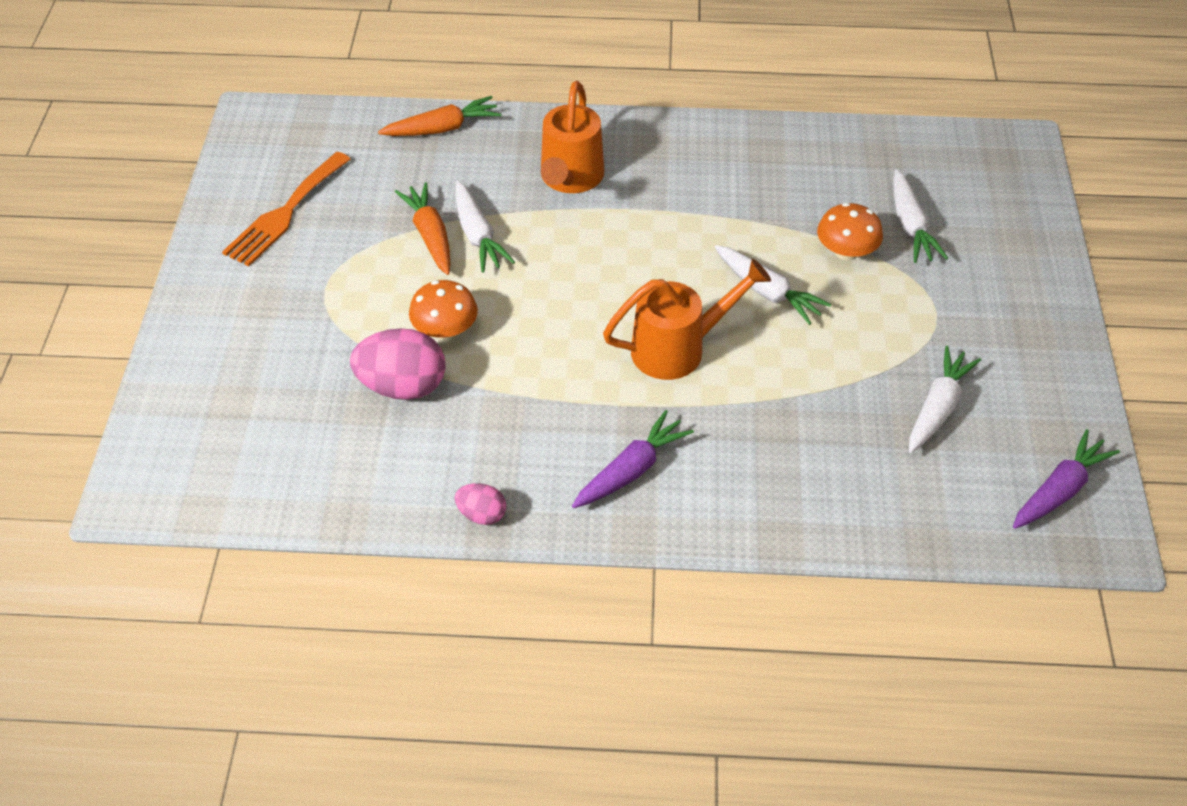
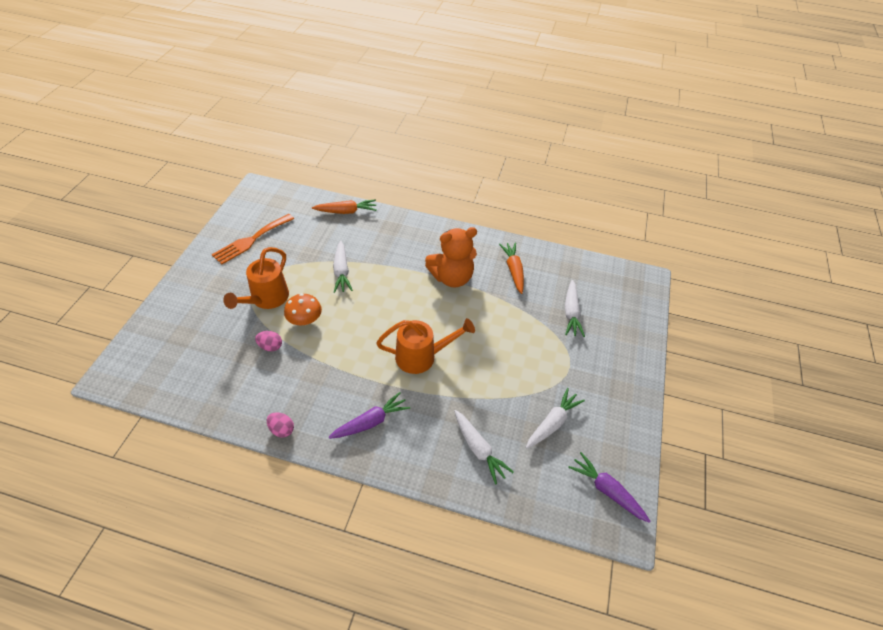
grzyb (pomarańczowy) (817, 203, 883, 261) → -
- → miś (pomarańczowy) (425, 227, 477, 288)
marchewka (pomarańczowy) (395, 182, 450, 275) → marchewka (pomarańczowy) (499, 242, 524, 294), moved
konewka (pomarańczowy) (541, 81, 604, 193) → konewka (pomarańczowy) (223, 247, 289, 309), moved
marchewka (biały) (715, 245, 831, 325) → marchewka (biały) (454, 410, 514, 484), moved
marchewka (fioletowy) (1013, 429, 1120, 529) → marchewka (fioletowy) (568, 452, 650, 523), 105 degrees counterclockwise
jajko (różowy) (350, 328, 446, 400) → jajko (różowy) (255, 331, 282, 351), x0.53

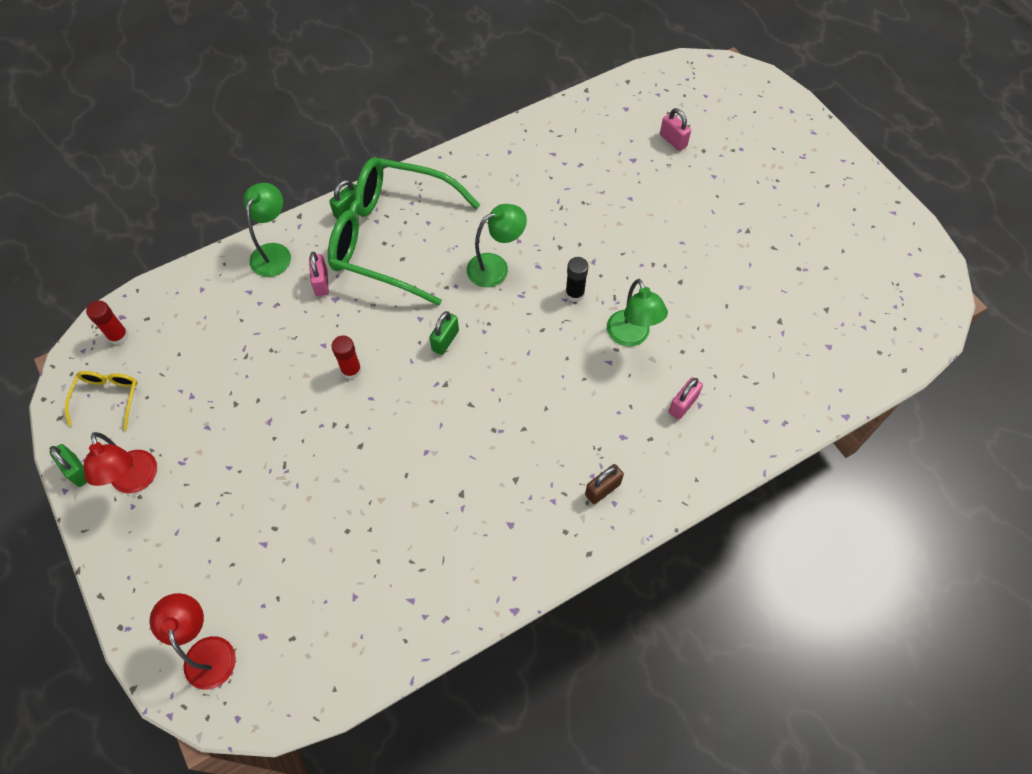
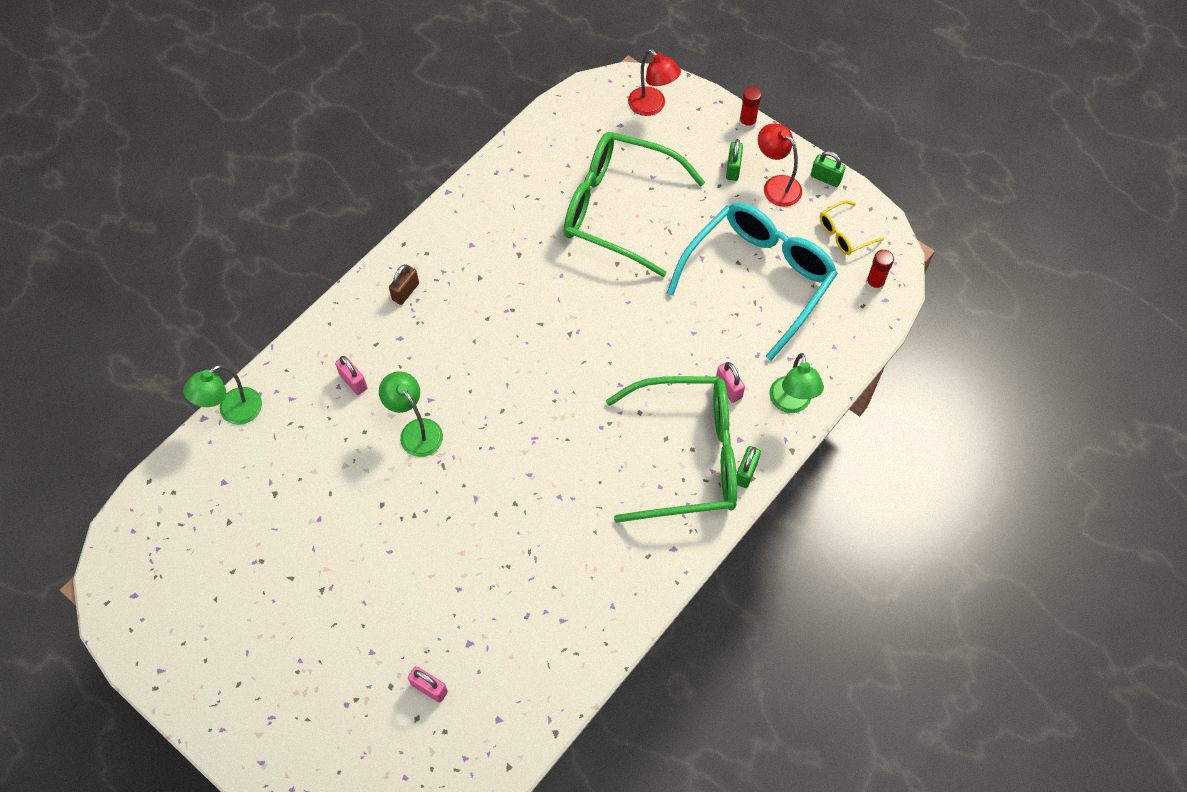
klej w sztyfcie (czarny) (565, 257, 589, 302) → -
- → okulary (zielony) (564, 132, 705, 277)
- → okulary (turkusowy) (667, 203, 838, 361)
klej w sztyfcie (czerwony) (331, 336, 361, 379) → klej w sztyfcie (czerwony) (739, 87, 762, 129), moved
kłódka (zielony) (429, 311, 459, 355) → kłódka (zielony) (726, 139, 743, 181), moved
lampka (zielony) (467, 204, 527, 287) → lampka (zielony) (183, 365, 262, 425), moved
okulary (żółty) (65, 371, 138, 431) → okulary (żółty) (820, 200, 884, 255), 75 degrees clockwise
kłódka (różowy) (669, 377, 703, 420) → kłódka (różowy) (335, 356, 367, 395), 60 degrees counterclockwise

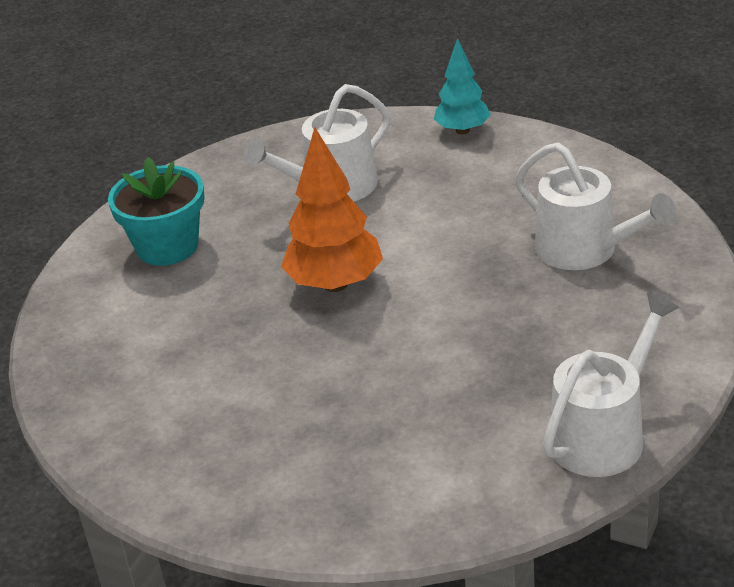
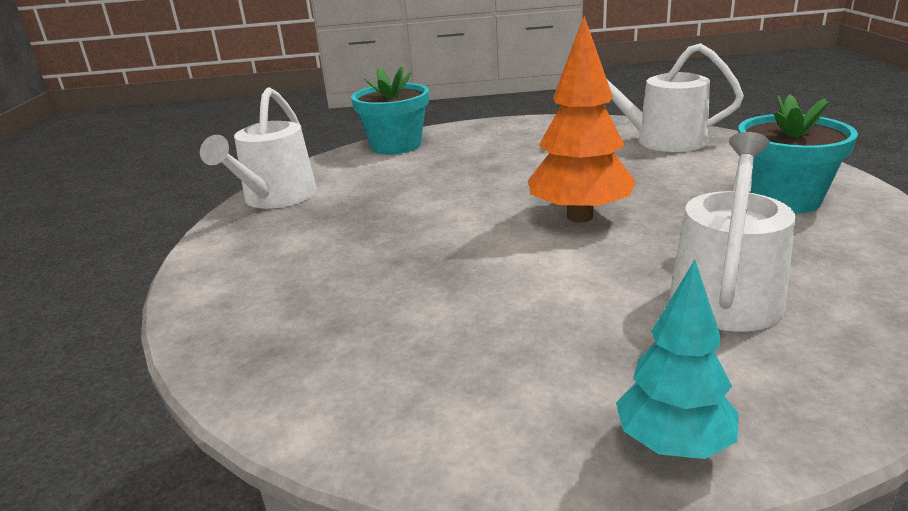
- → doniczka (turkusowy) (351, 66, 429, 154)
konewka (biały) (515, 143, 676, 270) → konewka (biały) (607, 43, 744, 152), moved

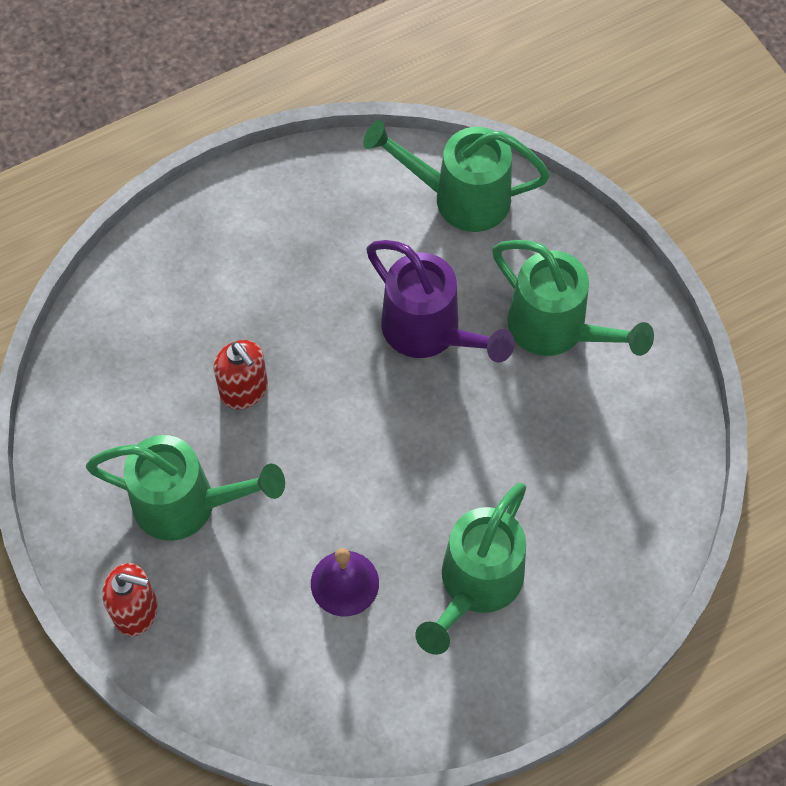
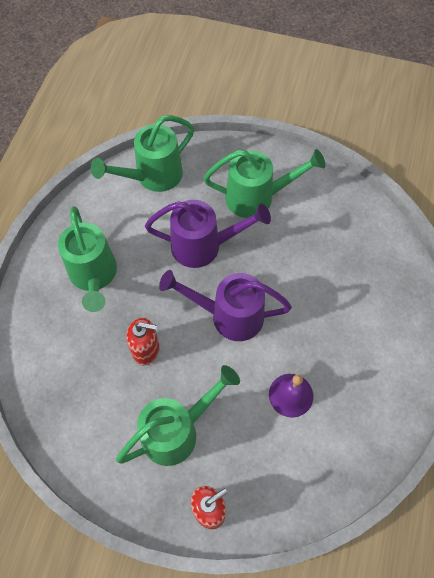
- → konewka (fioletowy) (159, 270, 292, 341)
konewka (zielony) (415, 483, 526, 655) → konewka (zielony) (58, 206, 117, 312), moved

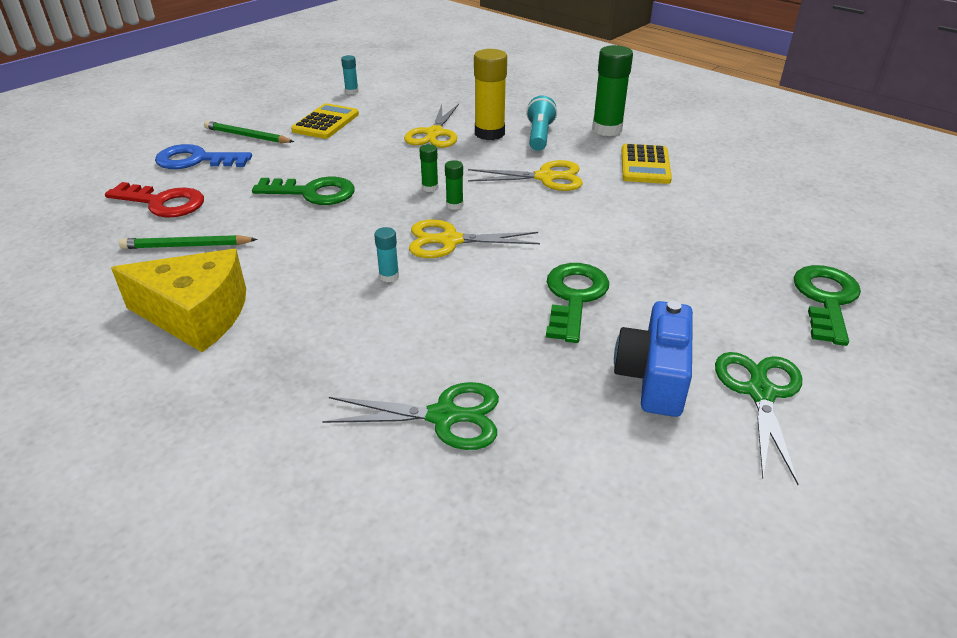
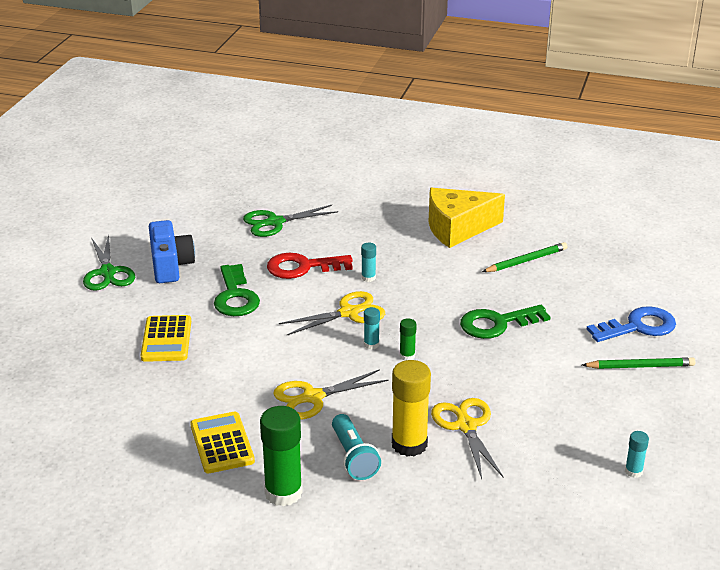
klucz (zielony) (793, 265, 861, 346) → -
klucz (czerwony) (105, 182, 204, 218) → klucz (czerwony) (267, 253, 353, 279), moved
kalkulator (żółty) (291, 103, 359, 139) → kalkulator (żółty) (141, 315, 191, 362), moved
klej w sztyfcie (zielony) (445, 160, 463, 210) → klej w sztyfcie (turkusowy) (364, 307, 380, 350)

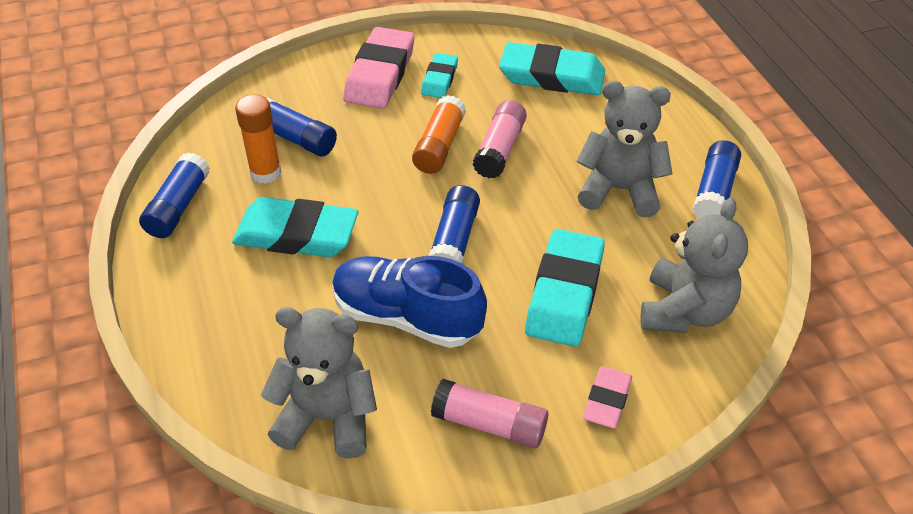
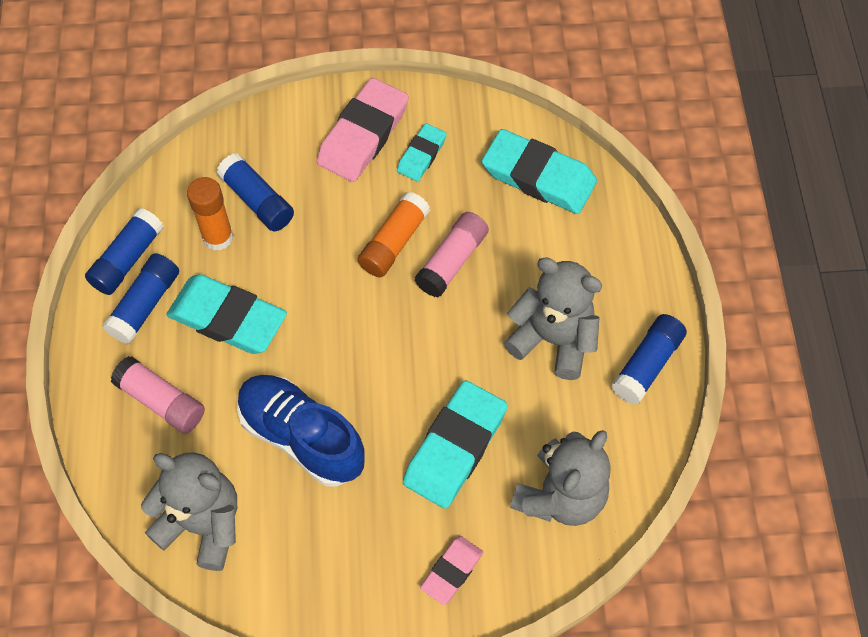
klej w sztyfcie (niebieski) (429, 185, 480, 264) → klej w sztyfcie (niebieski) (102, 253, 179, 344), moved
klej w sztyfcie (różowy) (431, 379, 548, 449) → klej w sztyfcie (różowy) (111, 356, 205, 433), moved

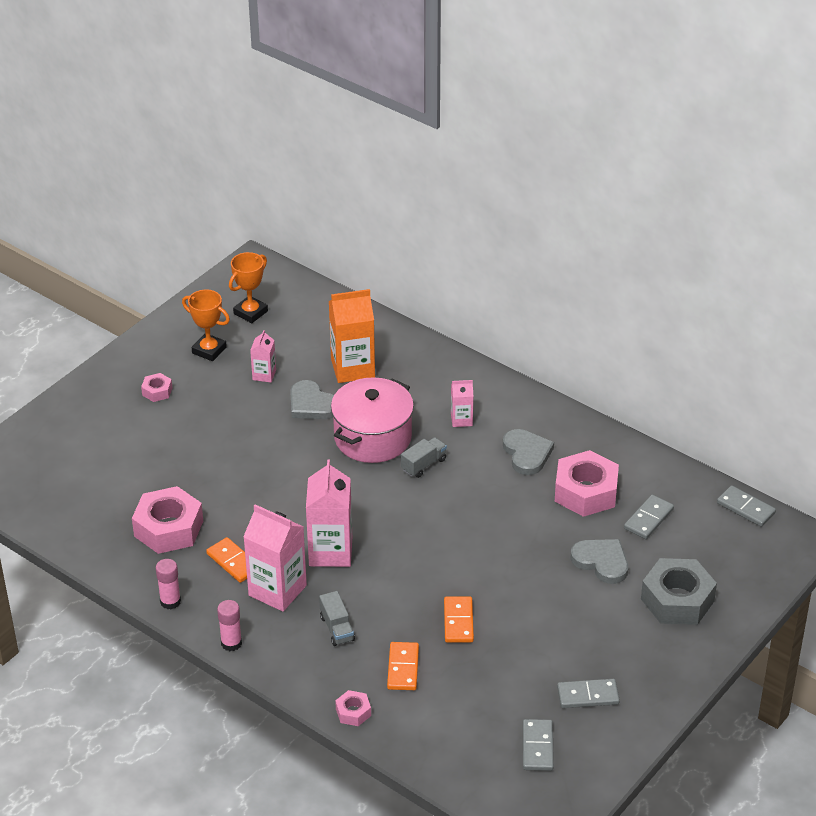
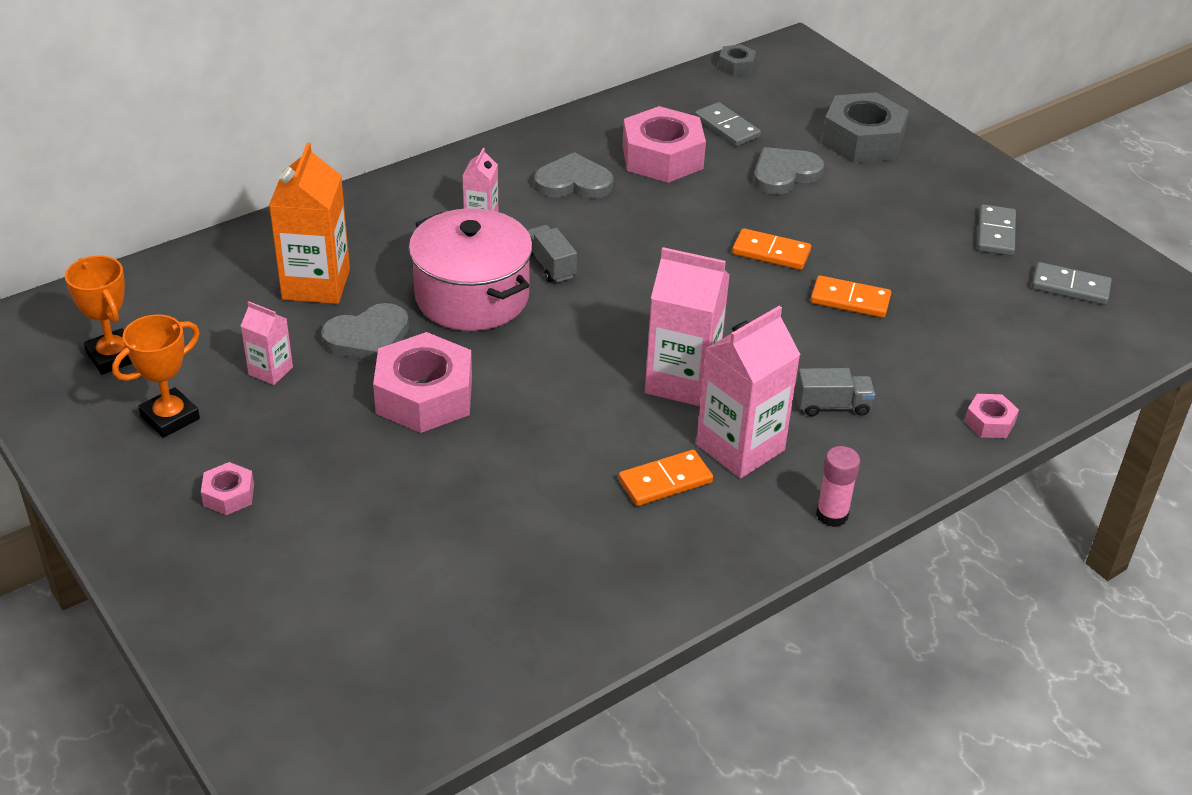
klej w sztyfcie (różowy) (156, 559, 181, 609) → -
nakrętka (różowy) (132, 486, 203, 554) → nakrętka (różowy) (373, 332, 472, 433), moved
kostka domina (pomarańczowy) (387, 642, 419, 690) → kostka domina (pomarańczowy) (732, 228, 811, 270), moved
kostka domina (szary) (717, 485, 776, 527) → nakrętka (szary) (718, 44, 756, 76)

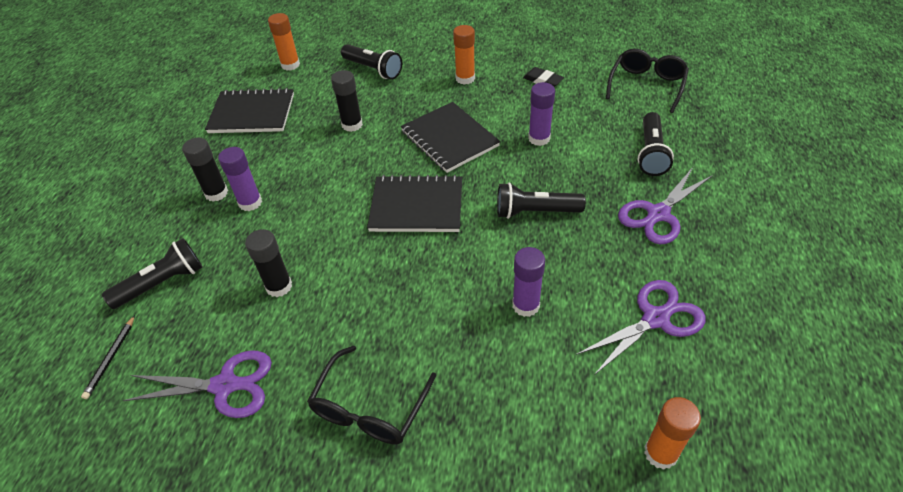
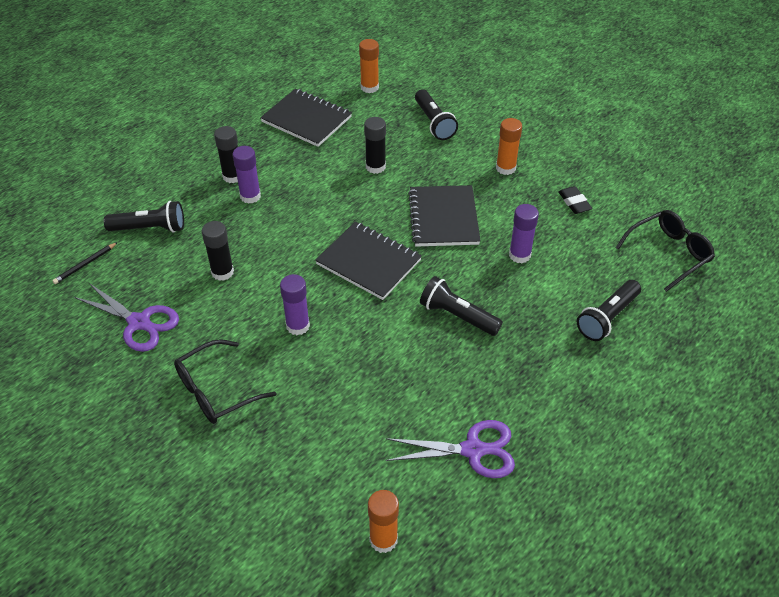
nożyczki (fioletowy) (618, 167, 713, 244) → -
klej w sztyfcie (fioletowy) (512, 247, 545, 317) → klej w sztyfcie (fioletowy) (280, 274, 310, 335), moved

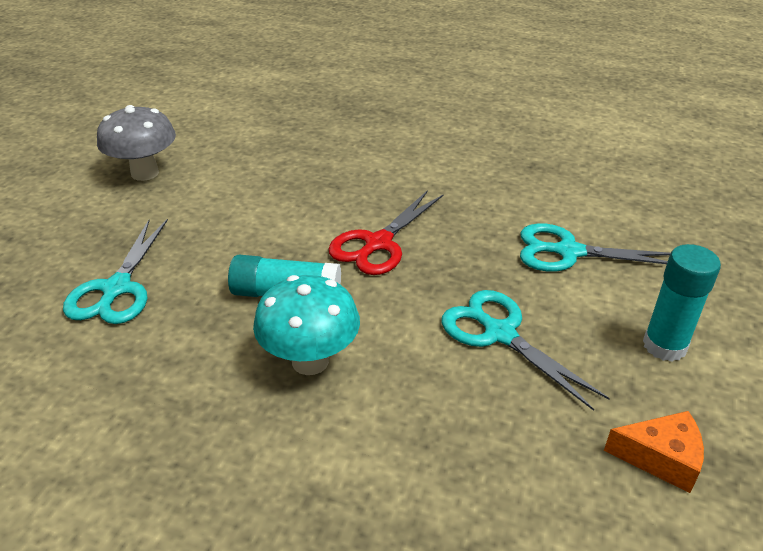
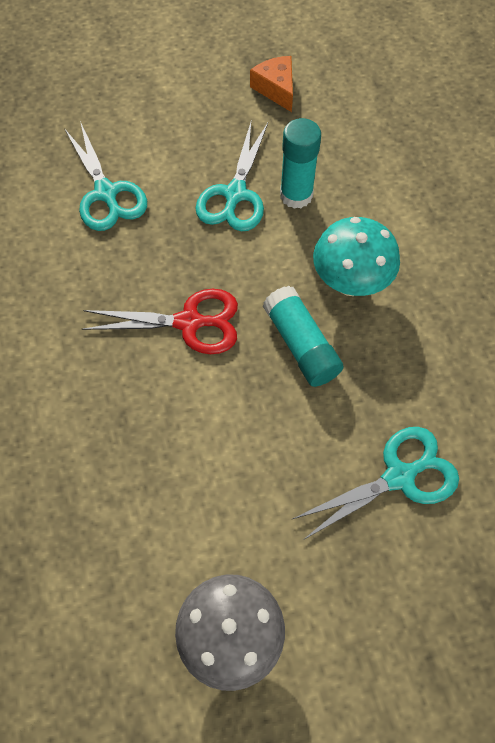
klej w sztyfcie (turkusowy) (643, 244, 721, 362) → klej w sztyfcie (turkusowy) (280, 118, 321, 209), moved

